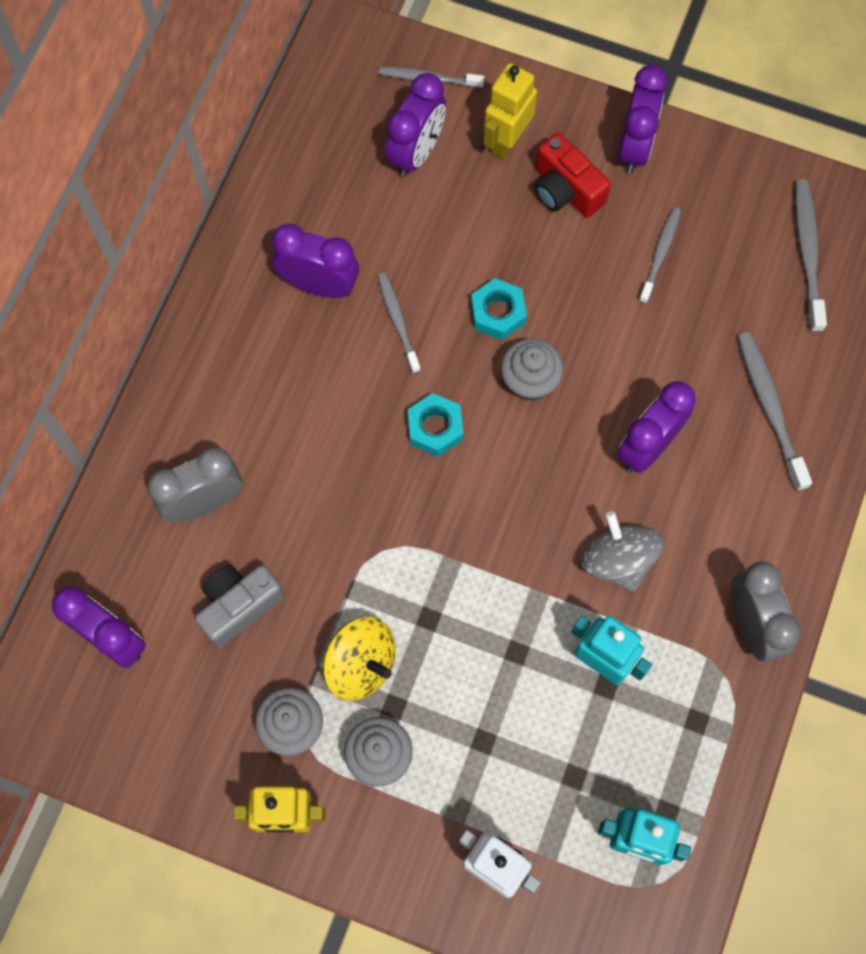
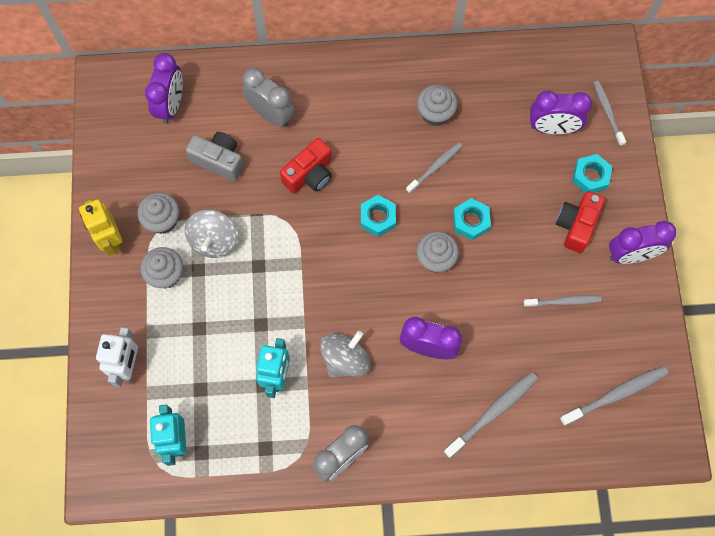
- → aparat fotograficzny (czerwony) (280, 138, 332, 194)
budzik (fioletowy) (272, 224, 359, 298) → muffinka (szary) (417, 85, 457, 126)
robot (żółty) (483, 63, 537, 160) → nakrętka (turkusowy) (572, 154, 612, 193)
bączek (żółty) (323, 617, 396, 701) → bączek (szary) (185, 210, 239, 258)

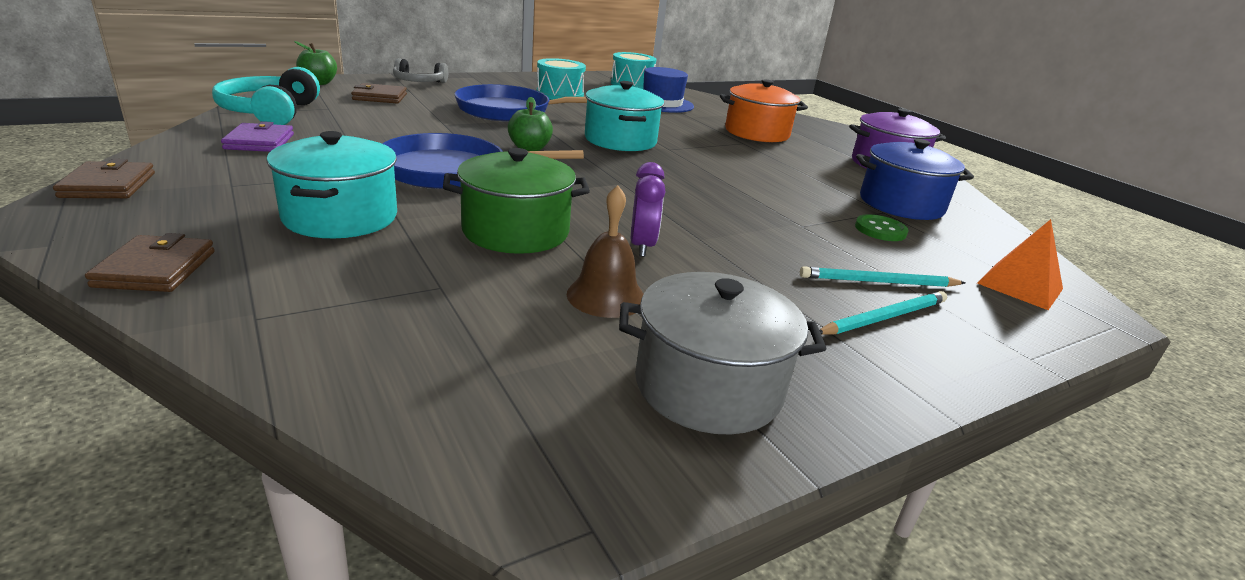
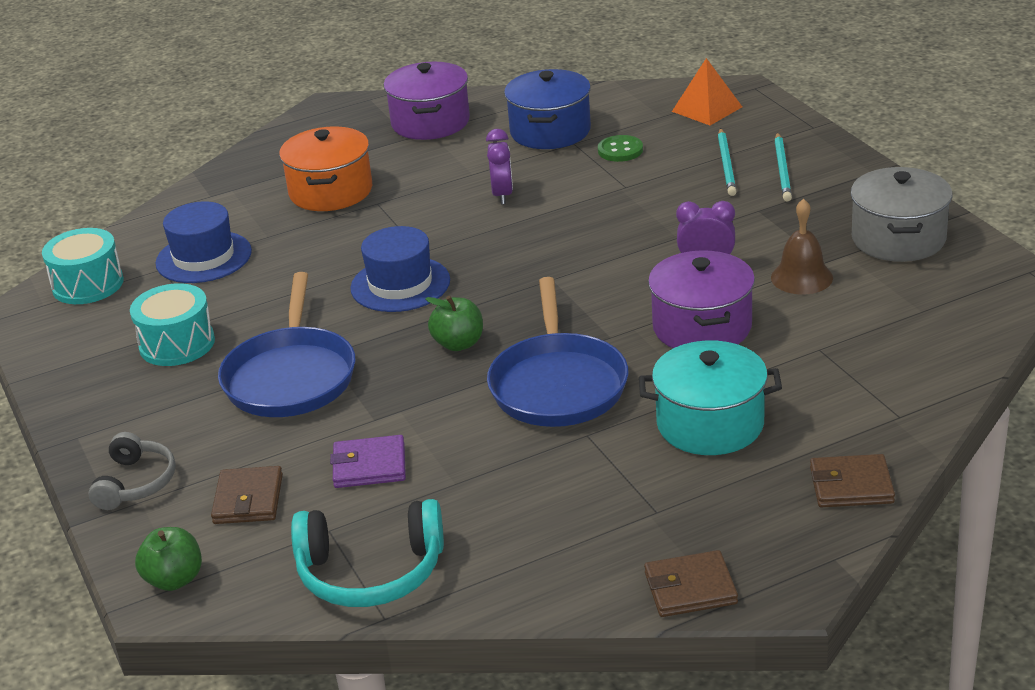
- → budzik (fioletowy) (486, 129, 513, 205)
portfel (fioletowy) (221, 121, 294, 152) → portfel (fioletowy) (330, 435, 406, 488), moved
garnek (turkusowy) (585, 81, 664, 151) → kapelusz (niebieski) (350, 226, 450, 312)
garnek (zielony) (443, 148, 590, 254) → garnek (fioletowy) (648, 250, 755, 348)
ołówek (turkusowy) (819, 291, 947, 335) → ołówek (turkusowy) (774, 132, 792, 202), 150 degrees counterclockwise

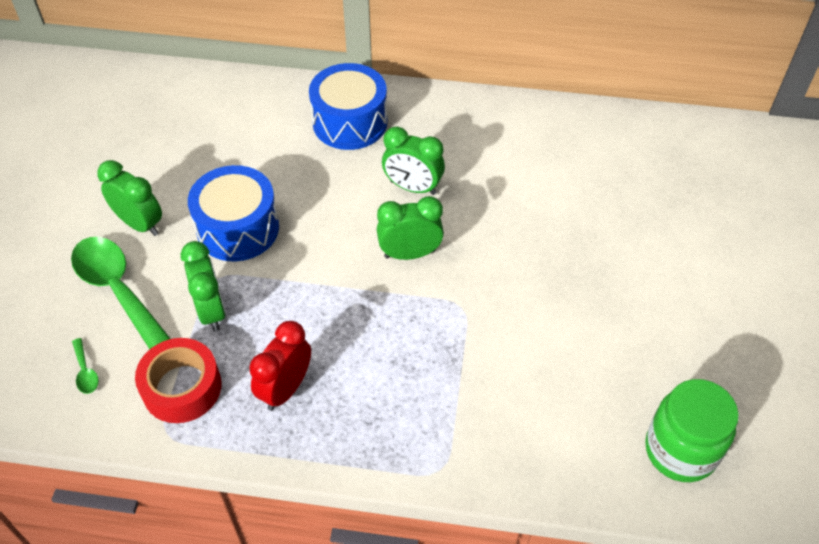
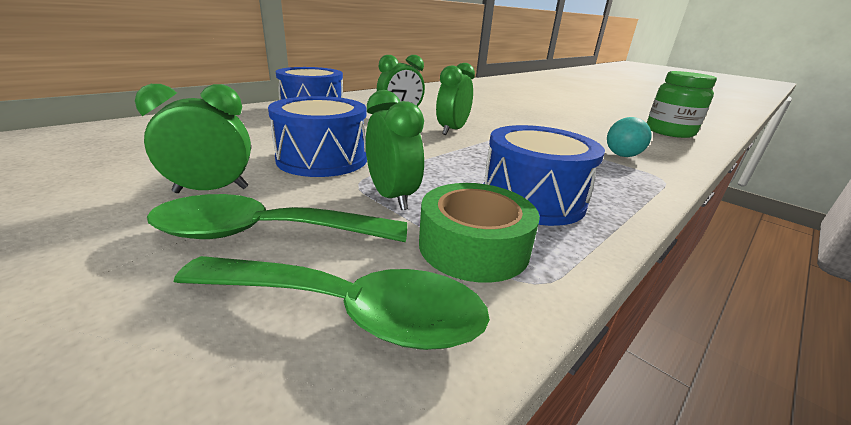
- → piłka (turkusowy) (607, 117, 651, 157)
budzik (czerwony) (249, 321, 311, 411) → bęben (niebieski) (484, 125, 605, 226)
taśma klejąca (czerwony) (135, 338, 221, 423) → taśma klejąca (zielony) (419, 183, 540, 283)
budzik (zielony) (181, 241, 226, 331) → budzik (zielony) (366, 90, 424, 210), 45 degrees clockwise
łyżka (zielony) (72, 338, 99, 394) → łyżka (zielony) (173, 256, 490, 350), x2.44

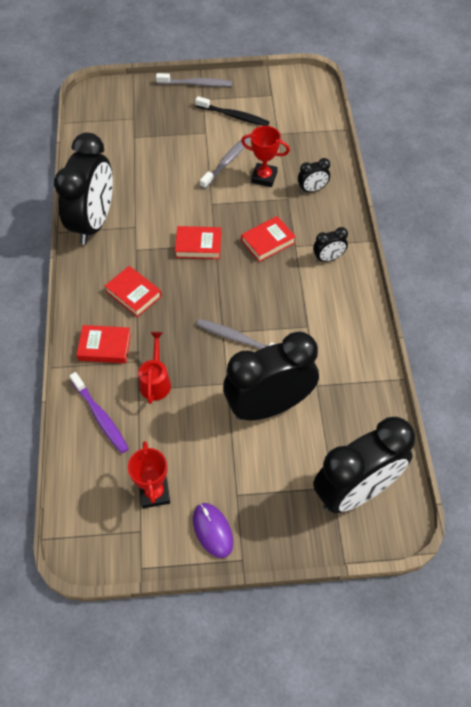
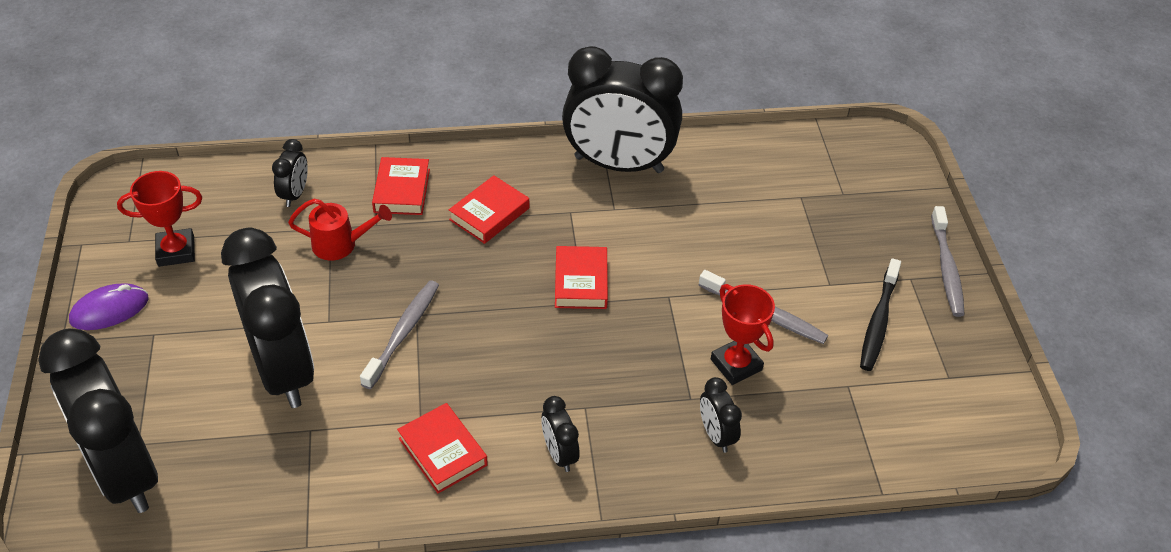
książka (czerwony) (241, 216, 296, 262) → książka (czerwony) (397, 403, 488, 493), moved
szczoteczka do zębów (fioletowy) (70, 372, 129, 453) → budzik (czarny) (272, 139, 308, 207)
puchar (czerwony) (241, 126, 290, 187) → puchar (czerwony) (711, 284, 775, 385), 45 degrees counterclockwise

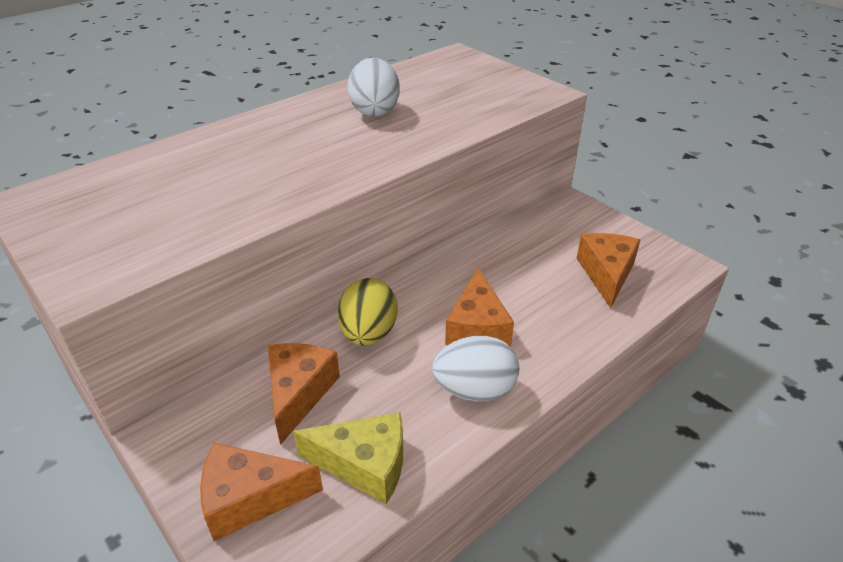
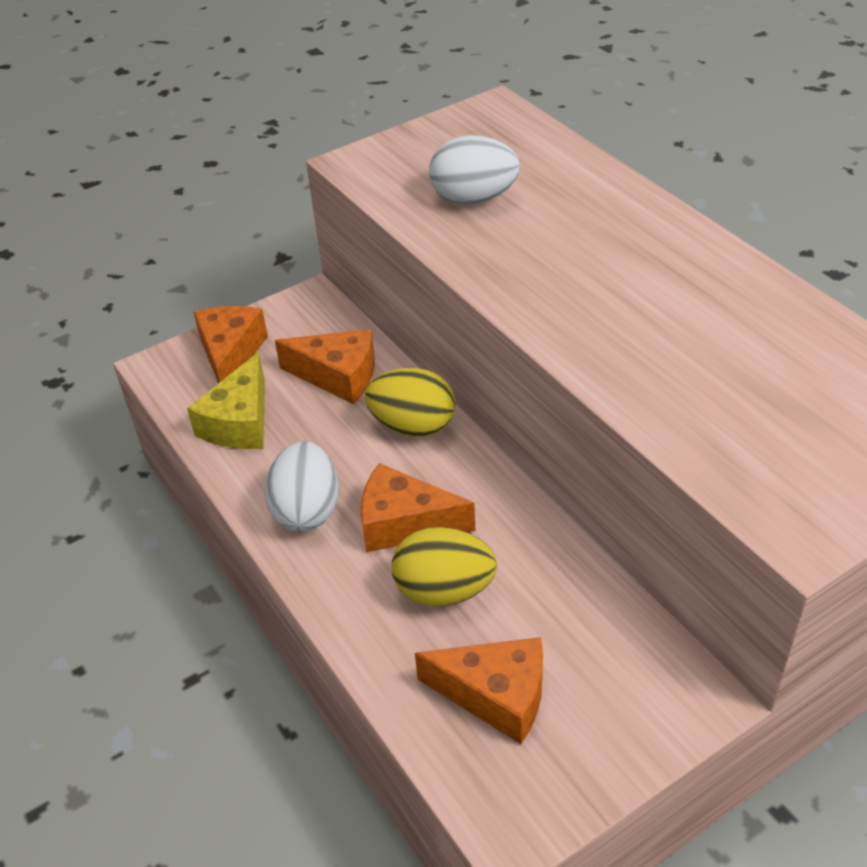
- → jajko (żółty) (392, 527, 497, 606)
jajko (biały) (348, 58, 400, 117) → jajko (biały) (429, 135, 520, 205), moved

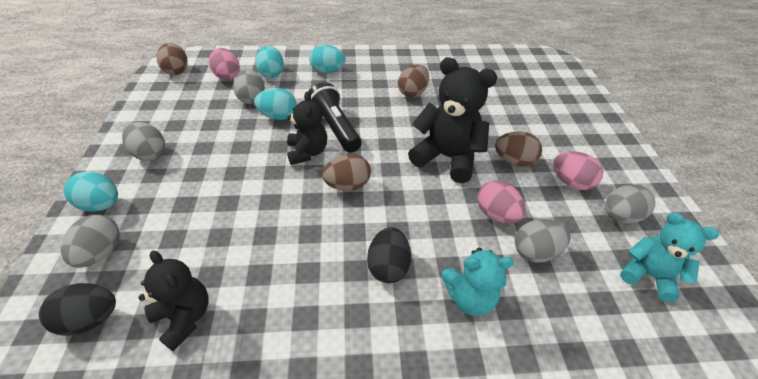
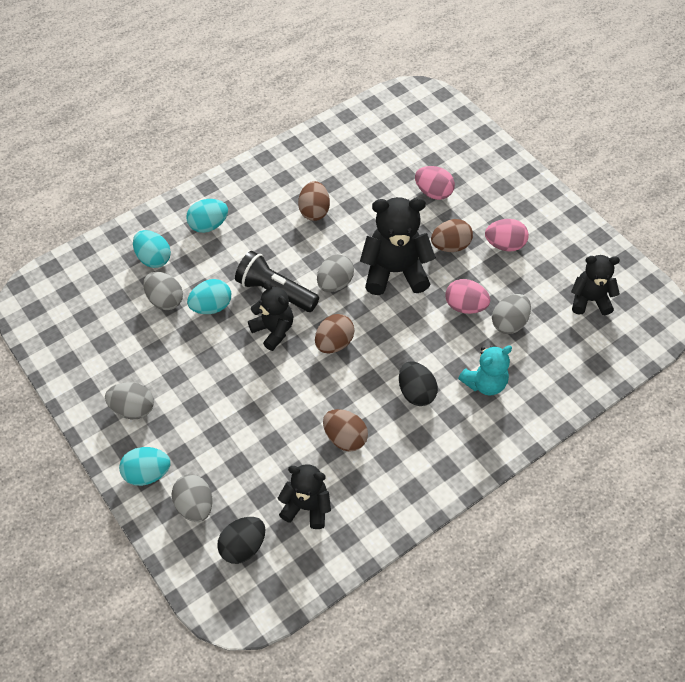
jajko (brązowy) (157, 43, 188, 75) → jajko (brązowy) (323, 409, 368, 452), moved
jajko (różowy) (209, 48, 240, 80) → jajko (różowy) (415, 166, 455, 200), moved
jajko (szary) (605, 184, 655, 224) → jajko (szary) (317, 254, 354, 292), moved
miś (turkusowy) (620, 213, 719, 302) → miś (czarny) (571, 255, 620, 315)

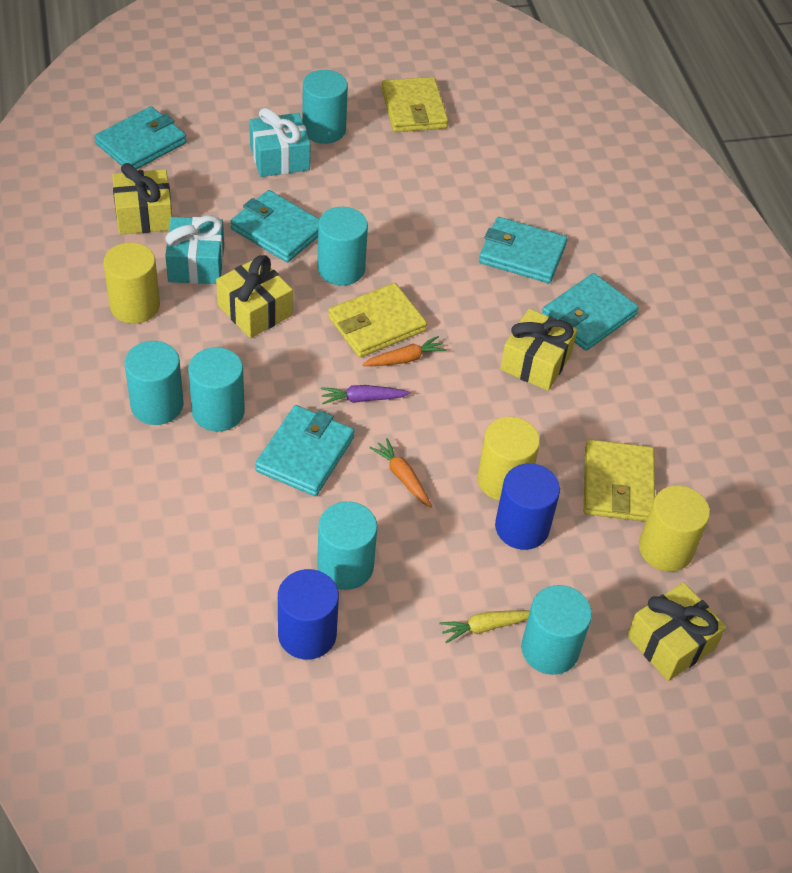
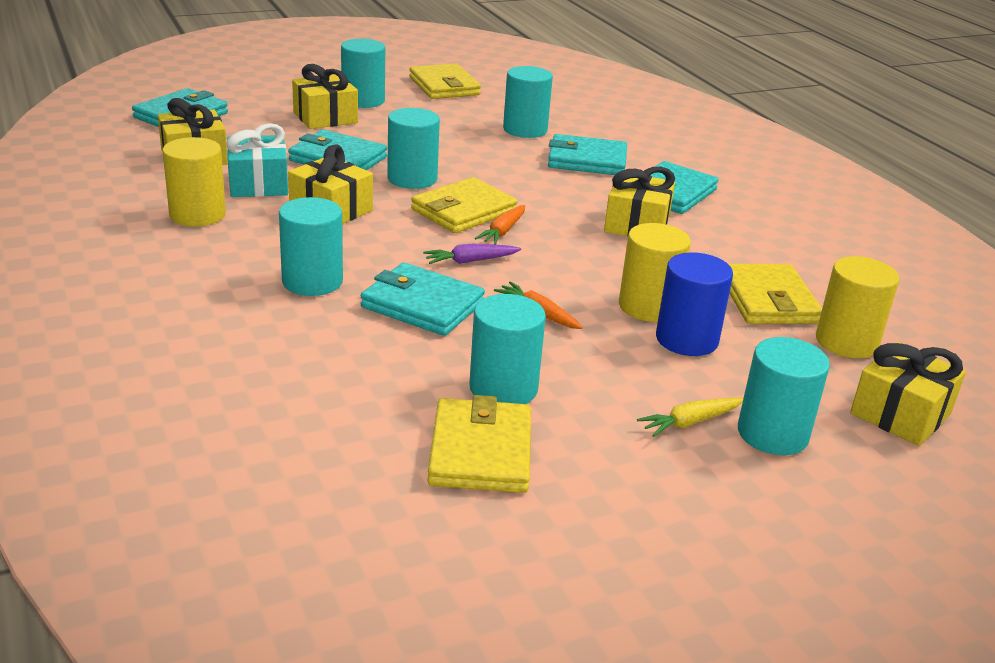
walec (turkusowy) (125, 341, 183, 425) → walec (turkusowy) (503, 66, 553, 138), moved
walec (niebieski) (278, 569, 339, 660) → portfel (żółty) (427, 395, 531, 493)
prezent (turkusowy) (249, 108, 311, 177) → prezent (żółty) (292, 64, 358, 129)
portfel (turkusowy) (255, 405, 354, 496) → portfel (turkusowy) (361, 263, 485, 336), 75 degrees counterclockwise
marchewka (pomarańczowy) (362, 336, 447, 366) → marchewka (pomarańczowy) (475, 205, 525, 245), 150 degrees clockwise

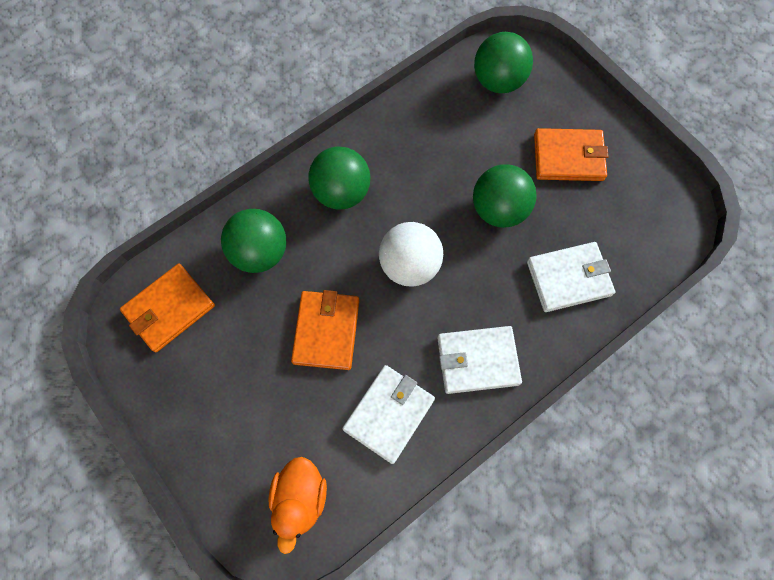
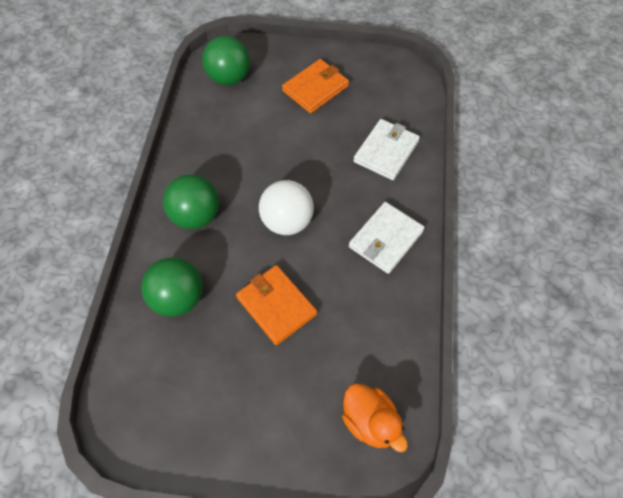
portfel (pomarańczowy) (120, 264, 215, 352) → -
portfel (biały) (342, 365, 435, 464) → -
piłka (zielony) (473, 164, 537, 228) → -

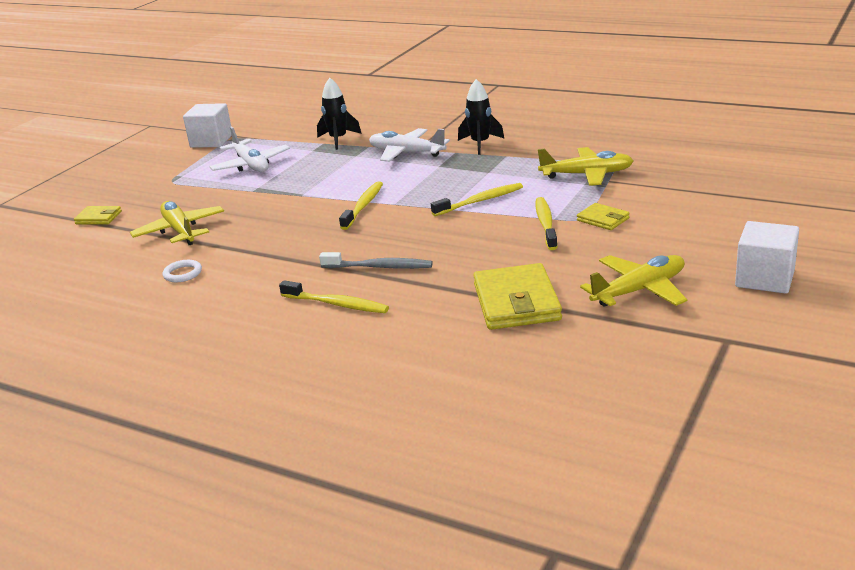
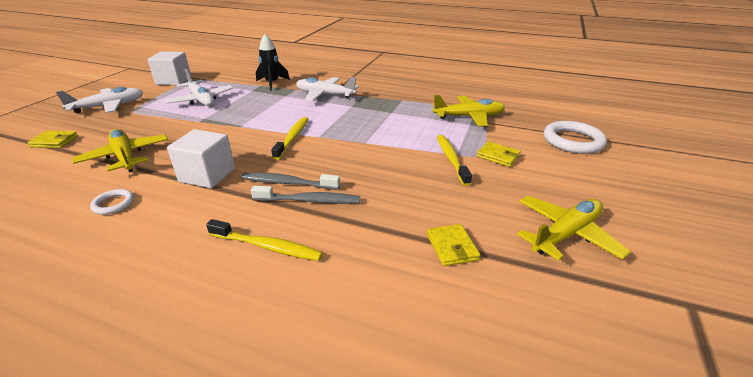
szczoteczka do zębów (żółty) (431, 183, 523, 216) → -
rakieta (czarny) (458, 79, 504, 155) → -
- → samolot (biały) (56, 87, 143, 113)
- → szczoteczka do zębów (szary) (241, 173, 340, 190)
- → pierścień (biały) (544, 121, 607, 154)
sześcian (biały) (735, 221, 799, 294) → sześcian (biały) (167, 129, 235, 188), moved
portfel (żółty) (473, 263, 562, 330) → portfel (żółty) (427, 224, 480, 266), x0.52

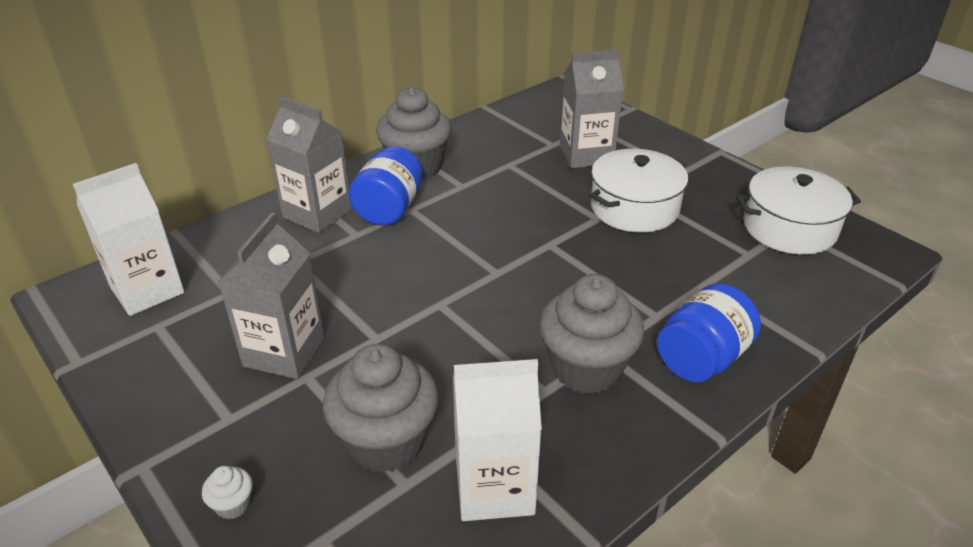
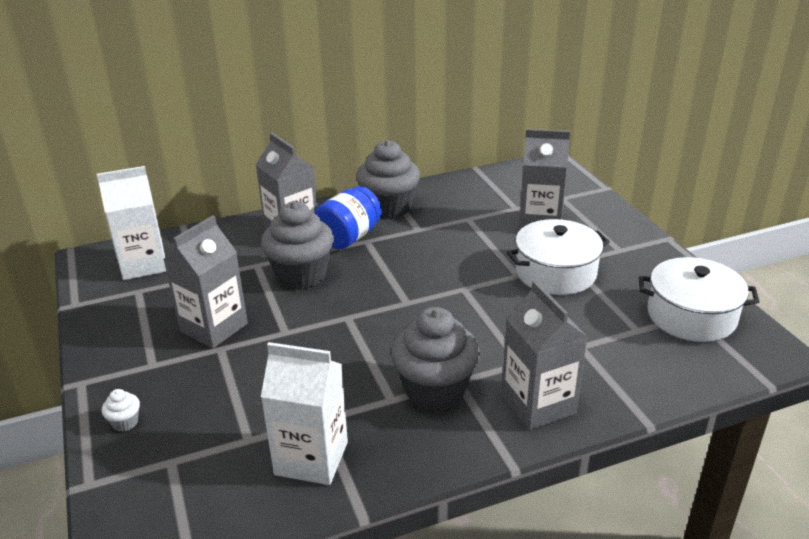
muffinka (szary) (323, 344, 439, 473) → muffinka (szary) (261, 201, 334, 289), moved
słoik (niebieski) (657, 283, 761, 382) → karton mleka (szary) (502, 280, 588, 430)

